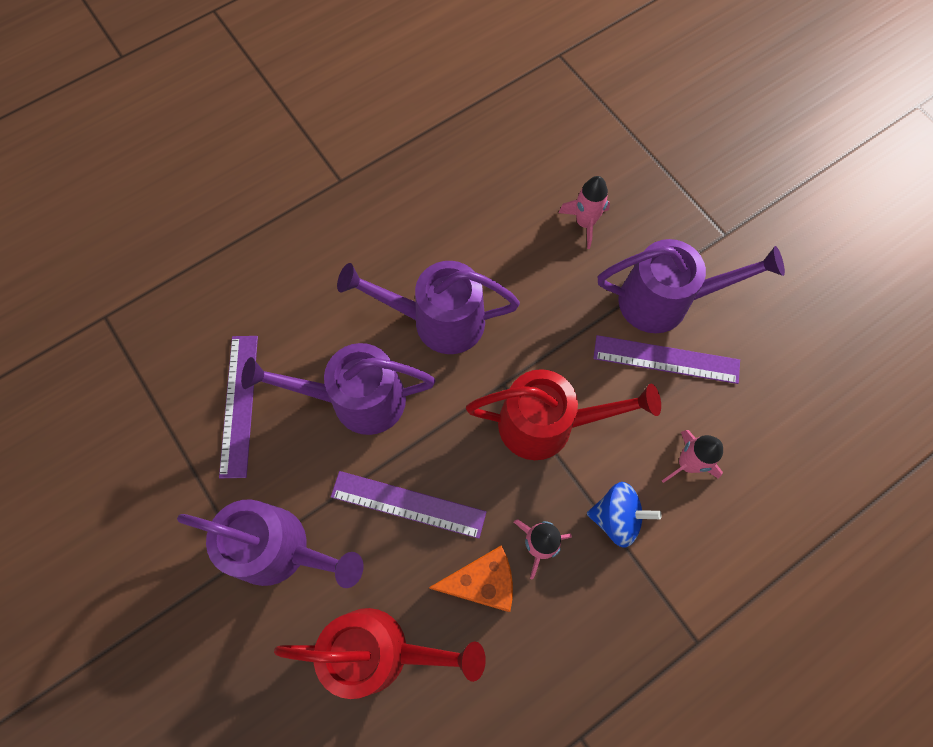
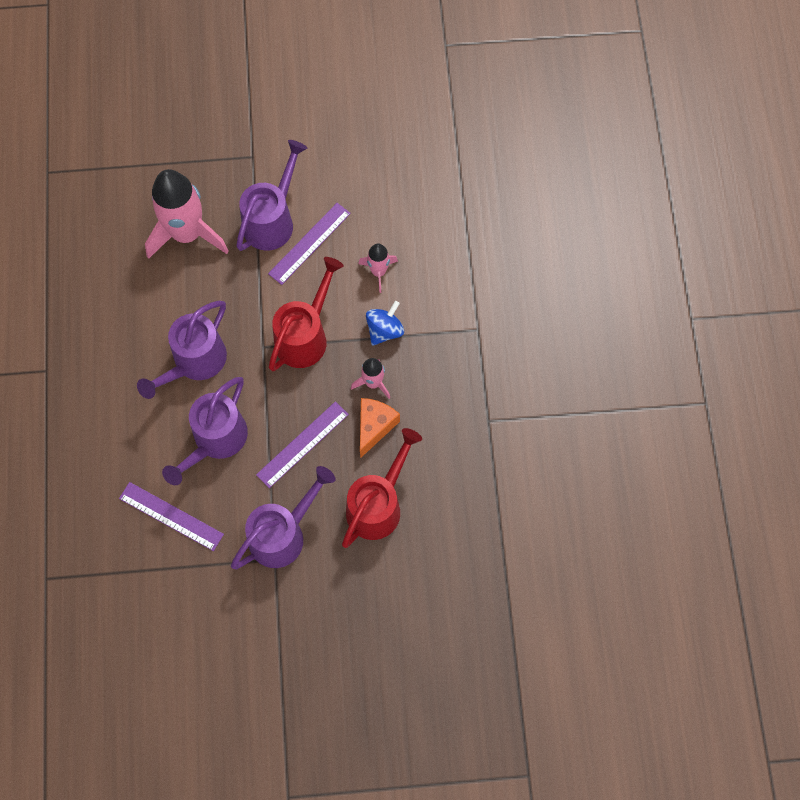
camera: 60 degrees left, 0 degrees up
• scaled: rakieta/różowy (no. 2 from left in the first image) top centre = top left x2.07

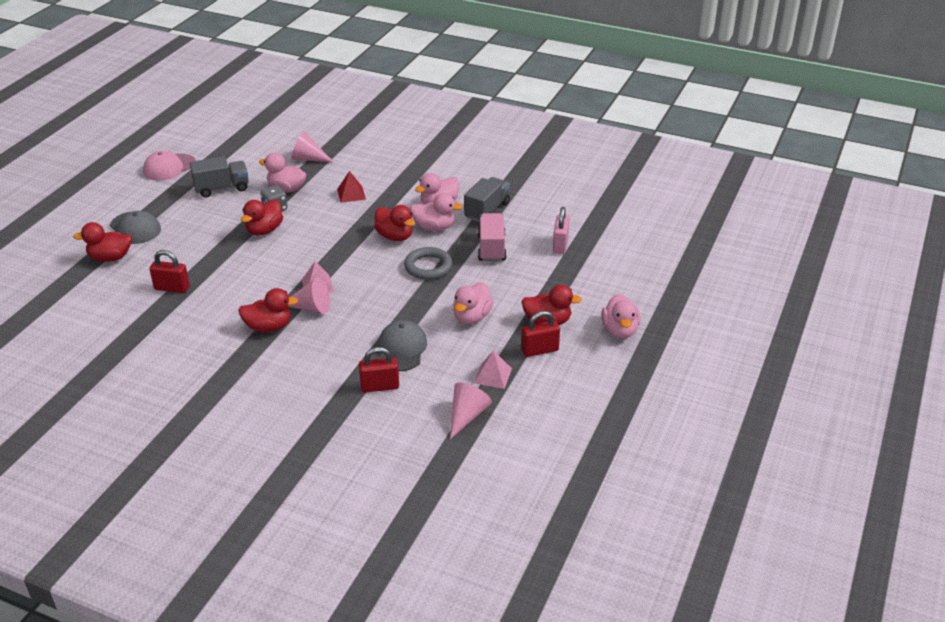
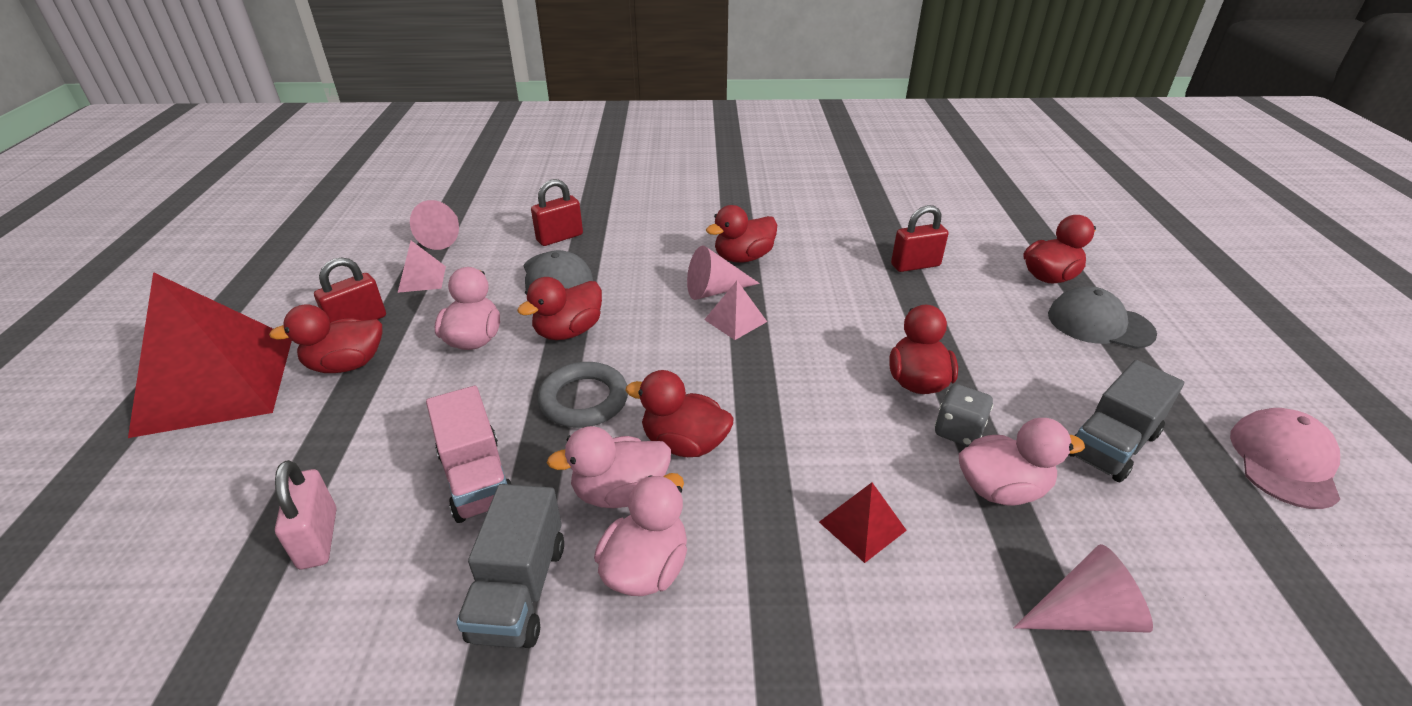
camera: 155 degrees right, 0 degrees up
• swapped: kaczka/różowy (no. 5 from left) centre to piramida/czerwony (no. 1 from left) middle left
• new: kaczka/czerwony (no. 2 from left) centre

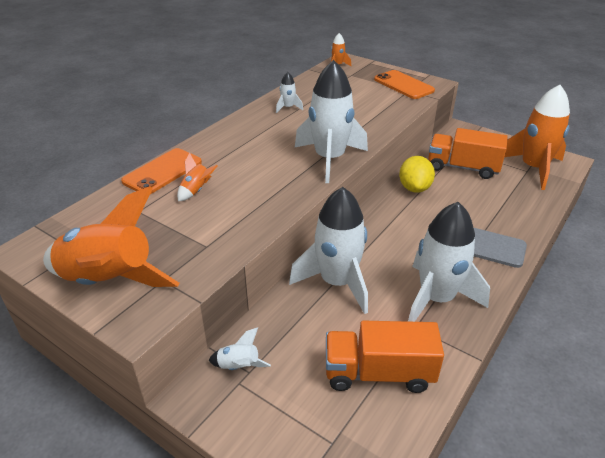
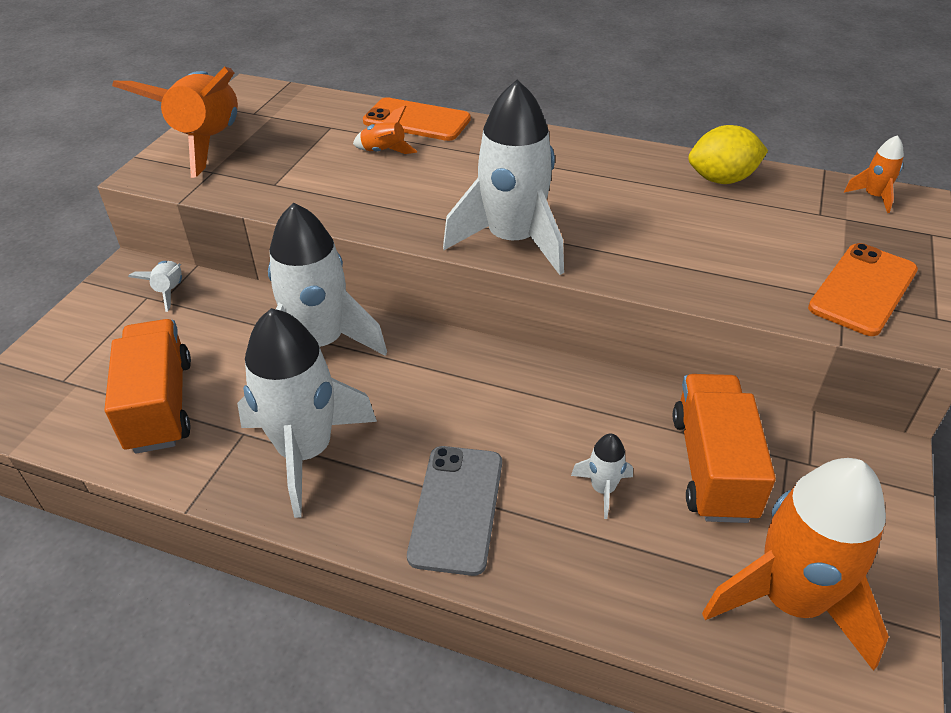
camera: 75 degrees right, 5 degrees up
• shifted: rakieta/biały (no. 2 from left in the first image) top centre to rakieta/biały (no. 5 from left) bottom centre
• shifted: cytryna/żółty middle right to top right

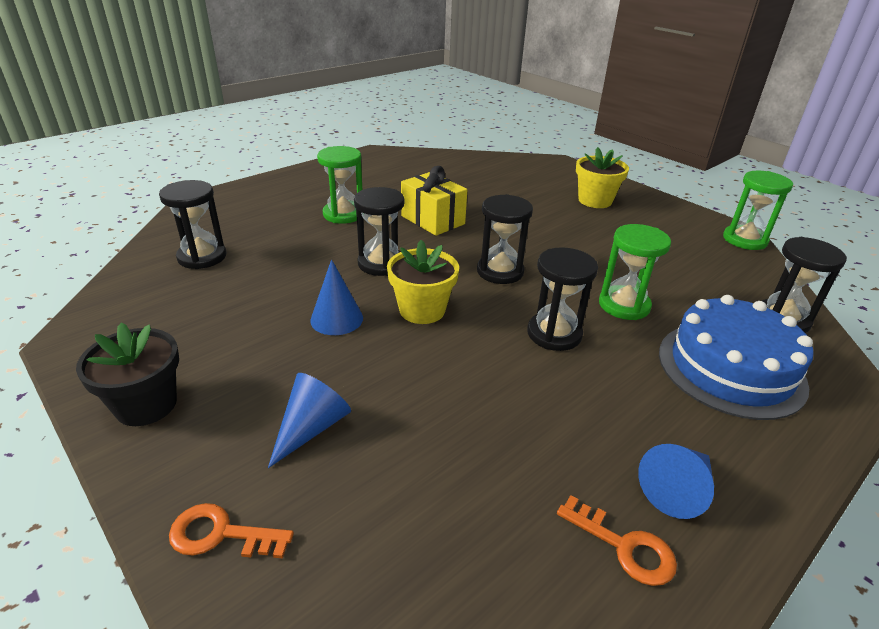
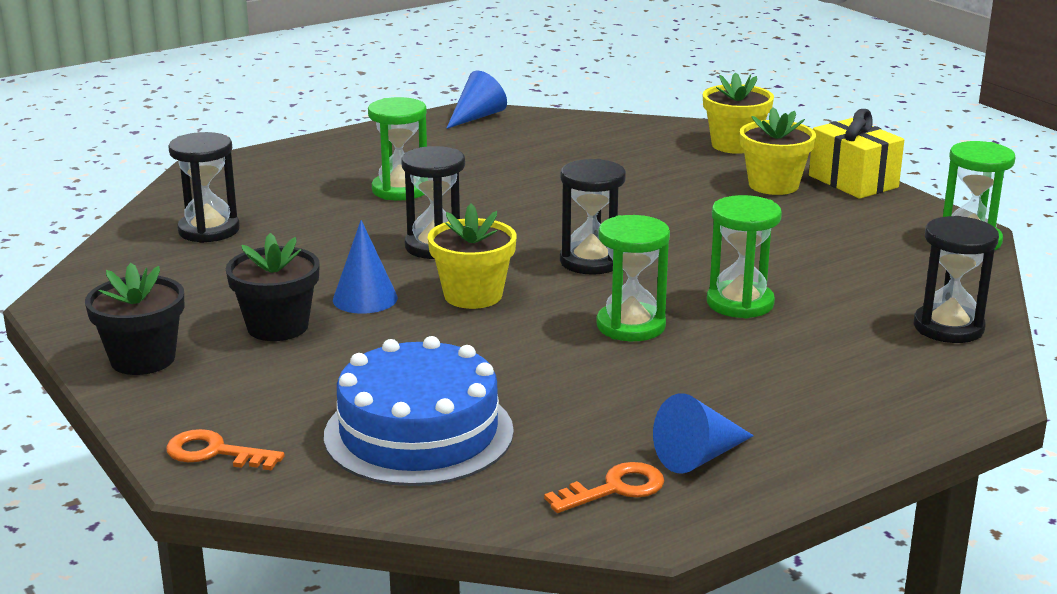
camera: 10 degrees right, 10 degrees down
• shifted: stożek/niebieski (no. 1 from left in the first image) bottom centre to stożek/niebieski (no. 2 from left) top centre
• shifted: prezent/żółty top centre to top right
• repainted: klepsydra/czarny (no. 4 from left) centre to klepsydra/zielony (no. 2 from left) centre
• rotated: klucz/pomarańczowy (no. 2 from left) bottom right = bottom centre 75 degrees counterclockwise
• shifted: tort/niebieski middle right to bottom centre
• new: doniczka/czarny (no. 2 from left) middle left
• new: doniczka/żółty (no. 2 from left) top right

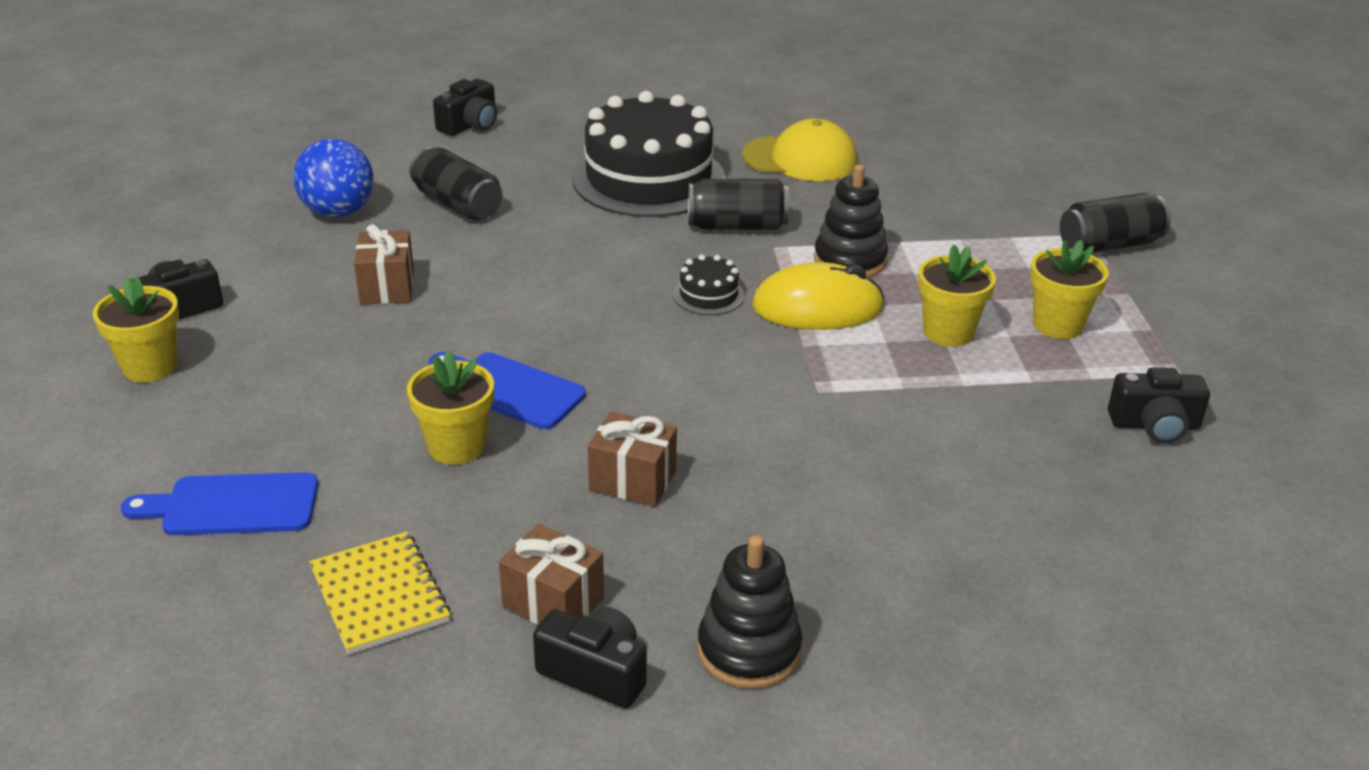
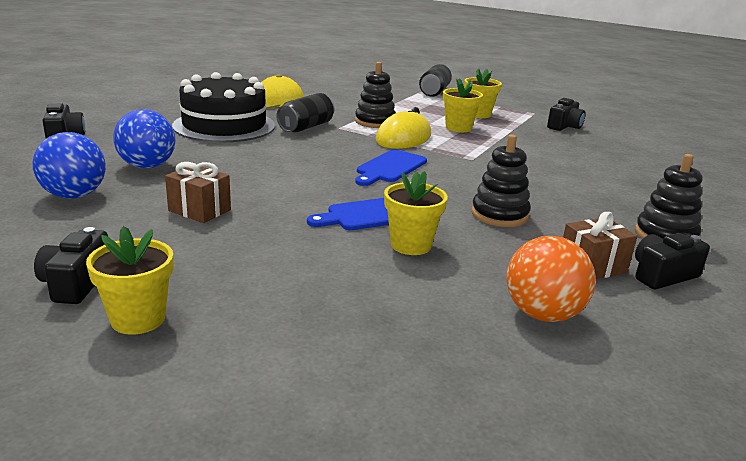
camera: 55 degrees left, 10 degrees down
• shifted: deska do krojenia/niebieski (no. 1 from left in the first image) middle left to deska do krojenia/niebieski (no. 2 from left) centre
• swapped: zeszyt/żółty bottom left to piłka/pomarańczowy middle right
• swapped: puszka/czarny (no. 1 from left) top left to piłka/niebieski (no. 2 from left) top left
• swapped: prezent/brązowy (no. 3 from left) centre to zabawka nakładanka/czarny (no. 2 from left) middle right
• gone: tort/czarny (no. 2 from left) centre

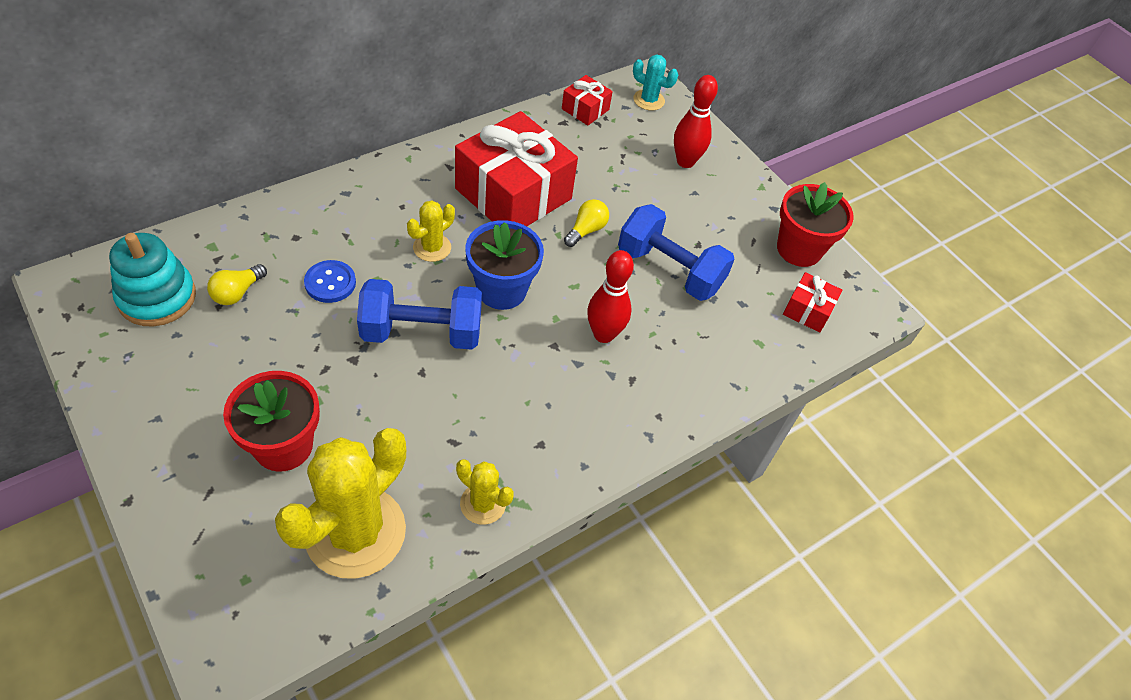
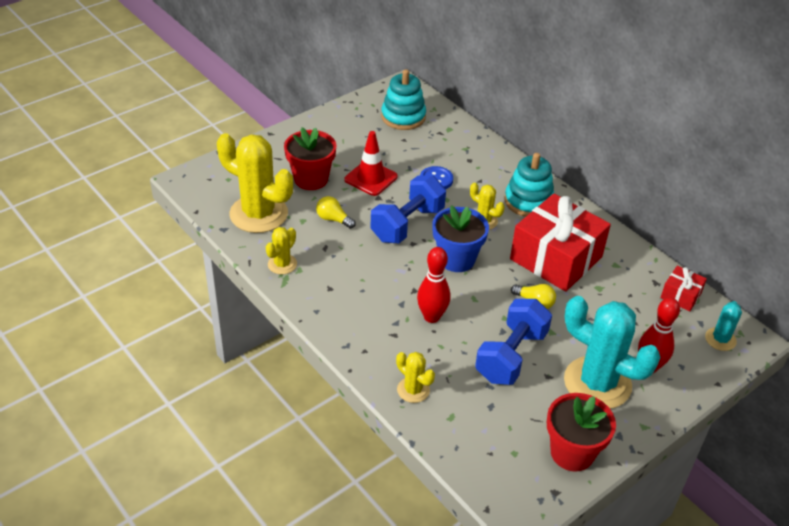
camera: 90 degrees right, 10 degrees down
• shifted: żarówka/żółty (no. 1 from left) middle left to centre
• rotated: hantel/niebieski (no. 1 from left) centre = centre 45 degrees clockwise
• gone: prezent/czerwony (no. 3 from left) middle right
• new: pachołek/czerwony top centre
• new: kaktus/żółty (no. 3 from left) bottom centre
• new: zabawka nakładanka/turkusowy (no. 2 from left) middle right
• new: kaktus/turkusowy (no. 1 from left) bottom right

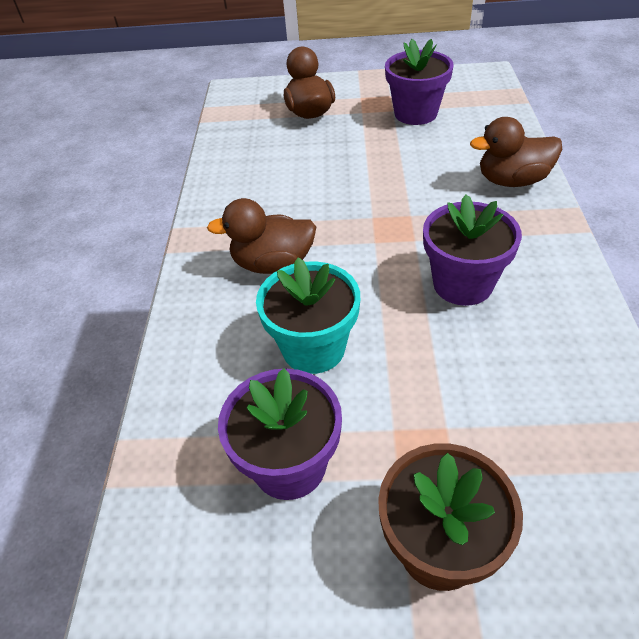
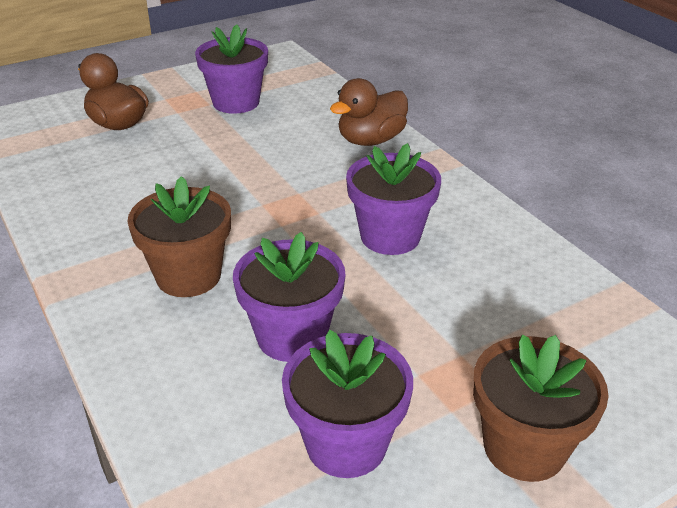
camera: 35 degrees left, 10 degrees down
• swapped: kaczka/brązowy (no. 1 from left) centre to doniczka/brązowy (no. 1 from left) middle left
• repainted: doniczka/turkusowy centre to doniczka/fioletowy (no. 2 from left) centre

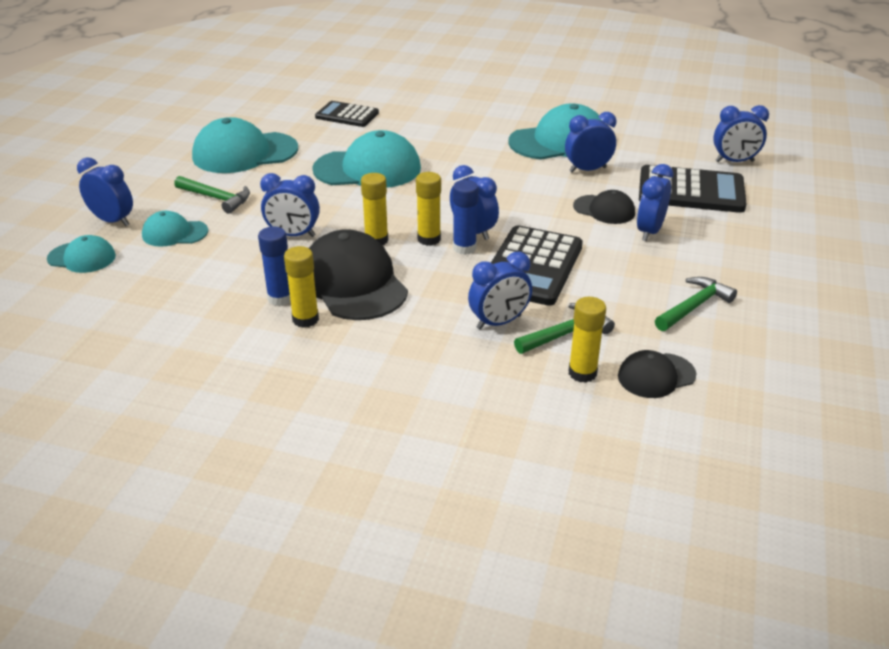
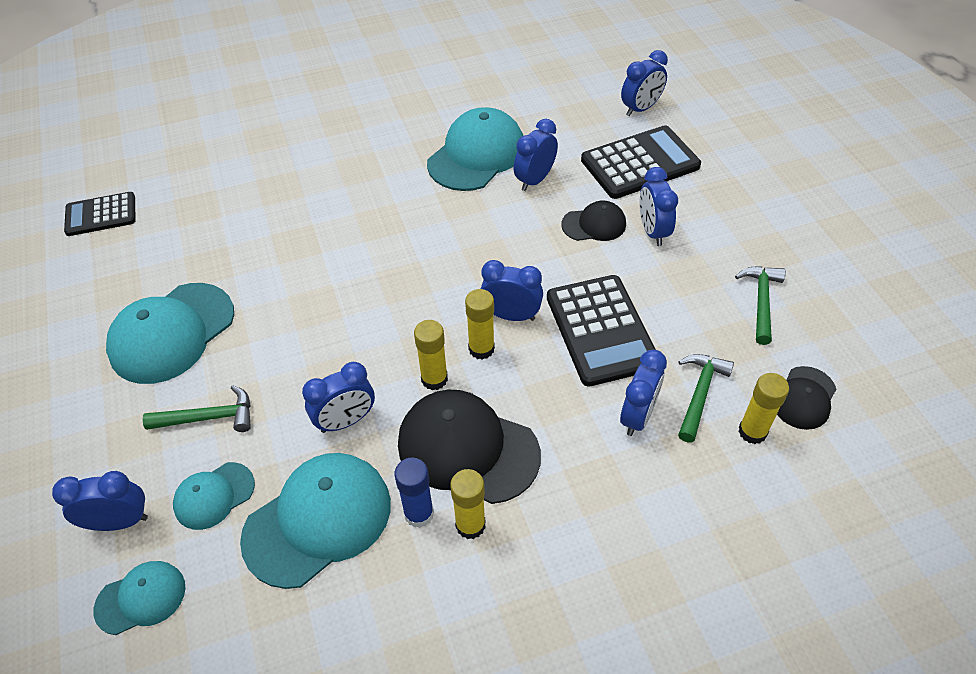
camera: 35 degrees left, 15 degrees up
• shifted: czapka/turkusowy (no. 4 from left) top centre to bottom left
• shifted: kalkulator/czarny (no. 1 from left) top centre to top left
• gone: klej w sztyfcie/niebieski (no. 2 from left) centre

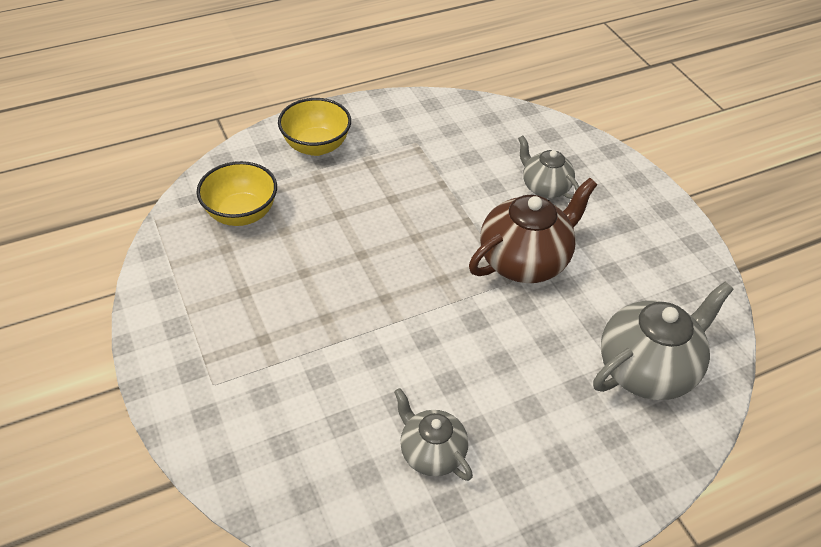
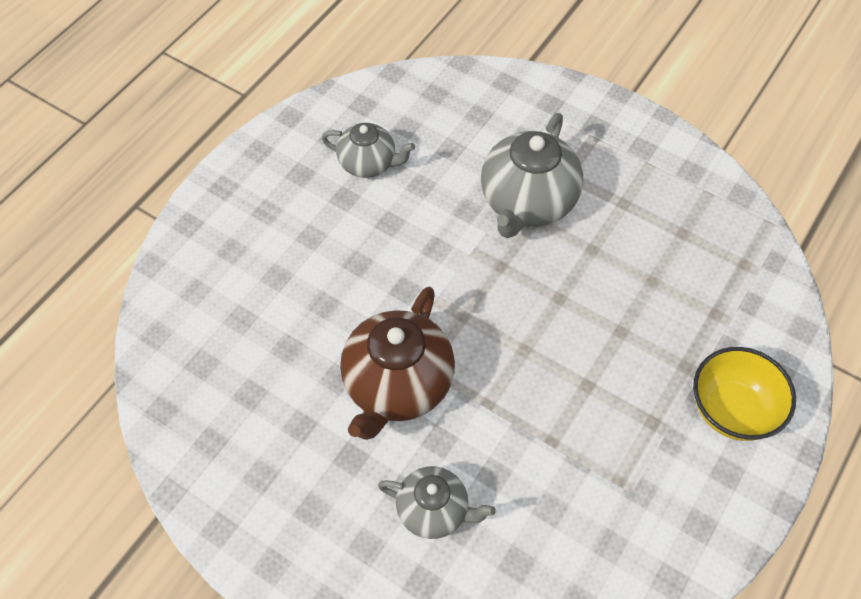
camera: 150 degrees right, 10 degrees up
• gone: miska/żółty (no. 1 from left) middle left
• shifted: imbryk/szary (no. 3 from left) middle right to top centre

